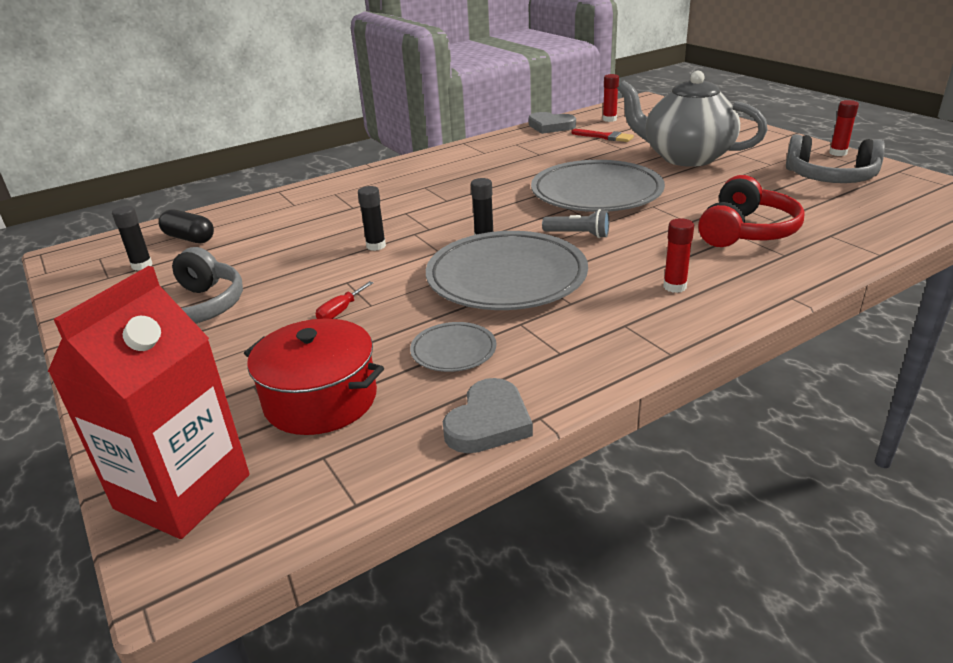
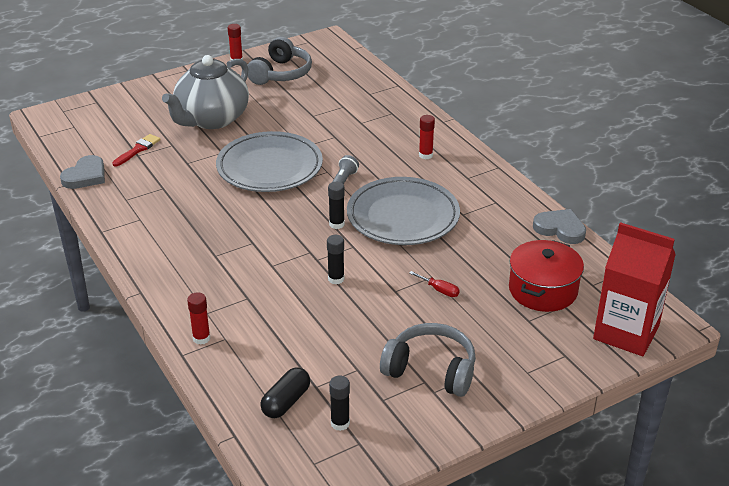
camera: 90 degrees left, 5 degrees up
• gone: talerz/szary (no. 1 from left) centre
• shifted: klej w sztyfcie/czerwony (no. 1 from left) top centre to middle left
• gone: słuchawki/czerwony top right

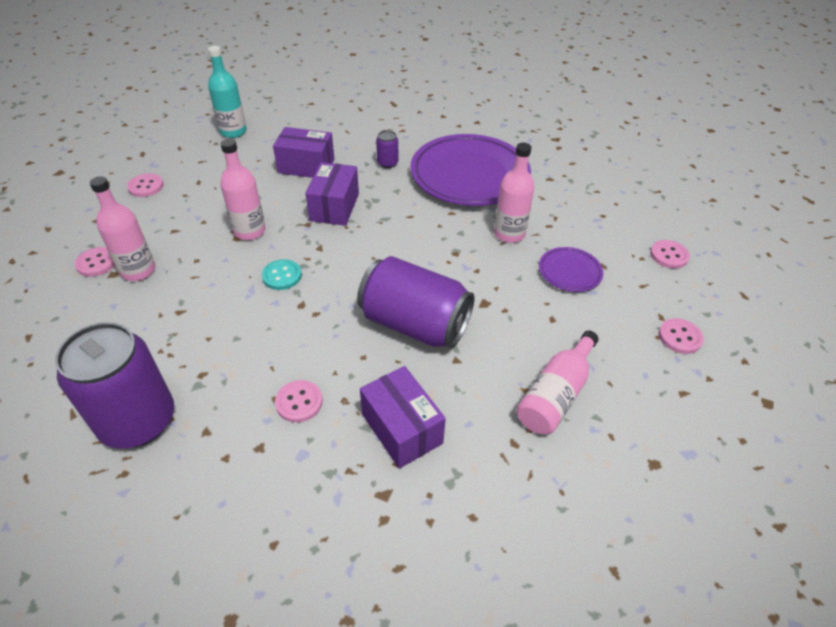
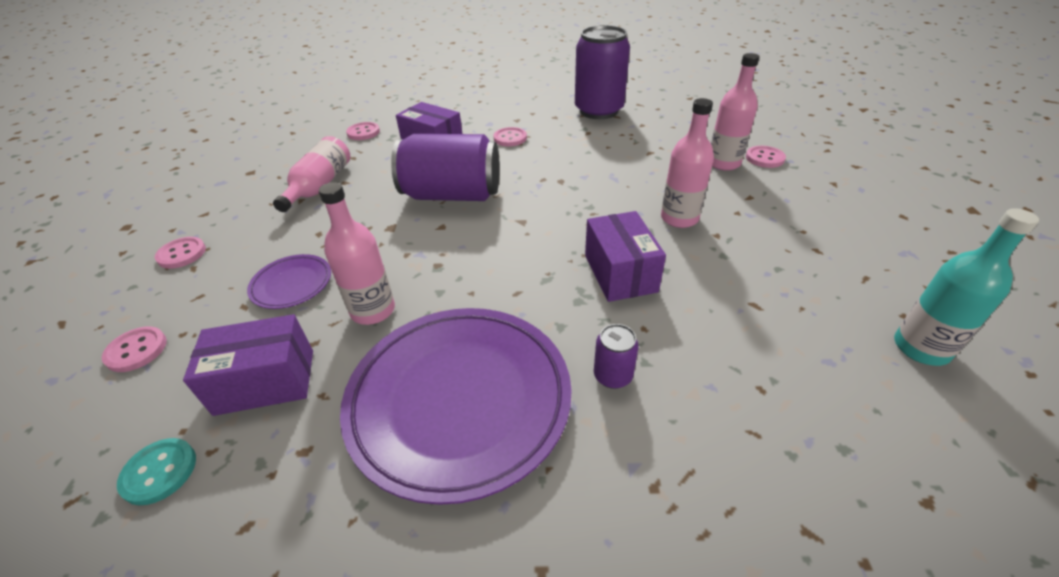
camera: 160 degrees right, 5 degrees down
• shifted: guzik/różowy (no. 2 from left in the first image) top left to guzik/różowy (no. 3 from left) top centre
• shifted: guzik/turkusowy centre to bottom left
• shifted: pudełko/fioletowy (no. 1 from left) top centre to middle left

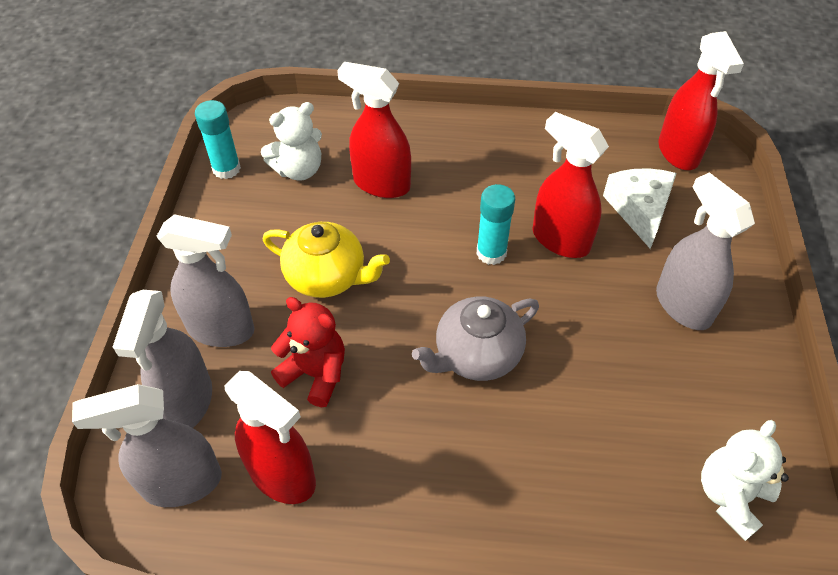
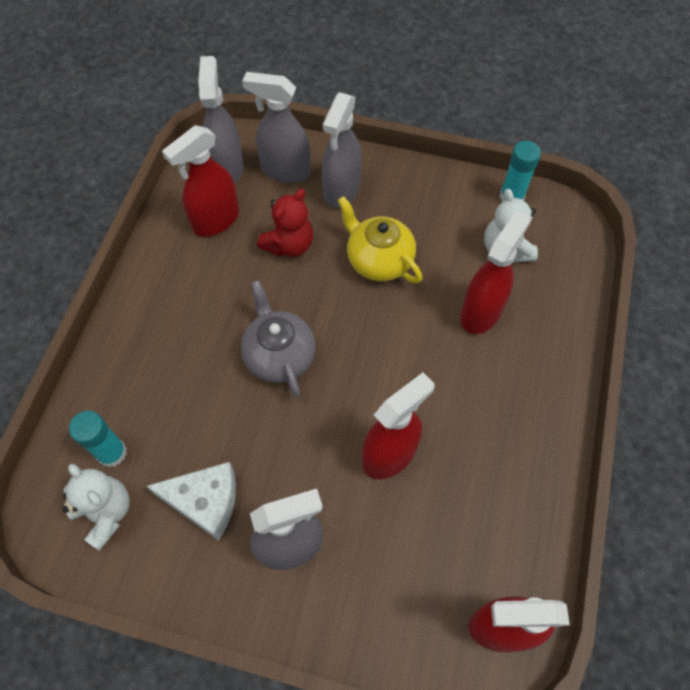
camera: 100 degrees right, 10 degrees up
• rotated: imbryk/żółty centre = centre 105 degrees clockwise
• shifted: klej w sztyfcie/turkusowy (no. 2 from left in the first image) centre to klej w sztyfcie/turkusowy (no. 1 from left) middle left
• shifted: ser/biały middle right to bottom left

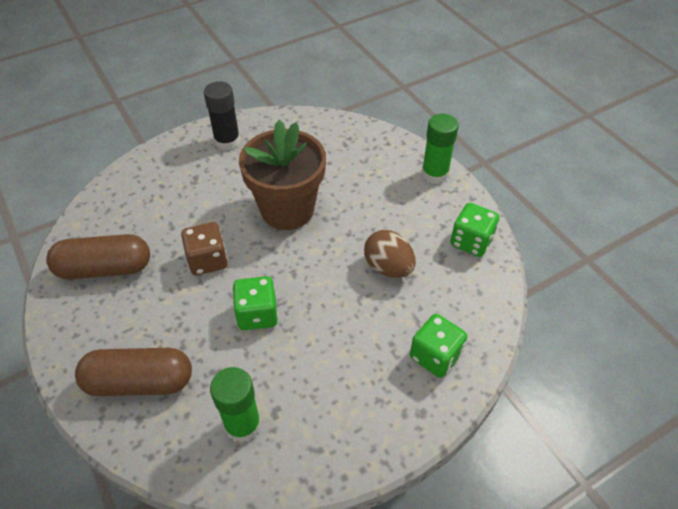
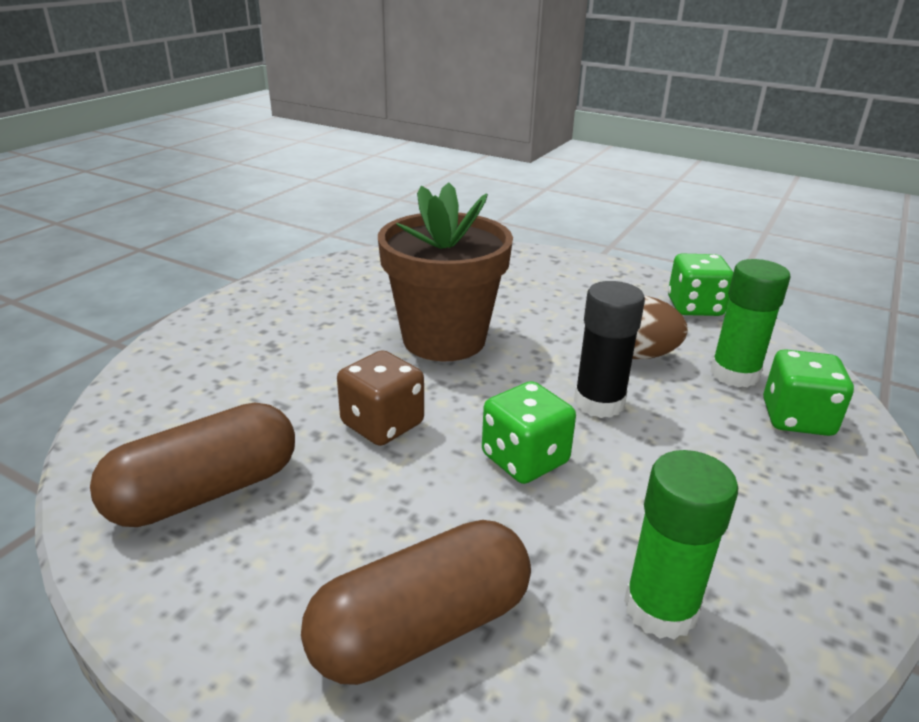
camera: 30 degrees left, 20 degrees down
• shifted: klej w sztyfcie/czarny top left to centre
• shifted: klej w sztyfcie/zielony (no. 2 from left) top centre to middle right

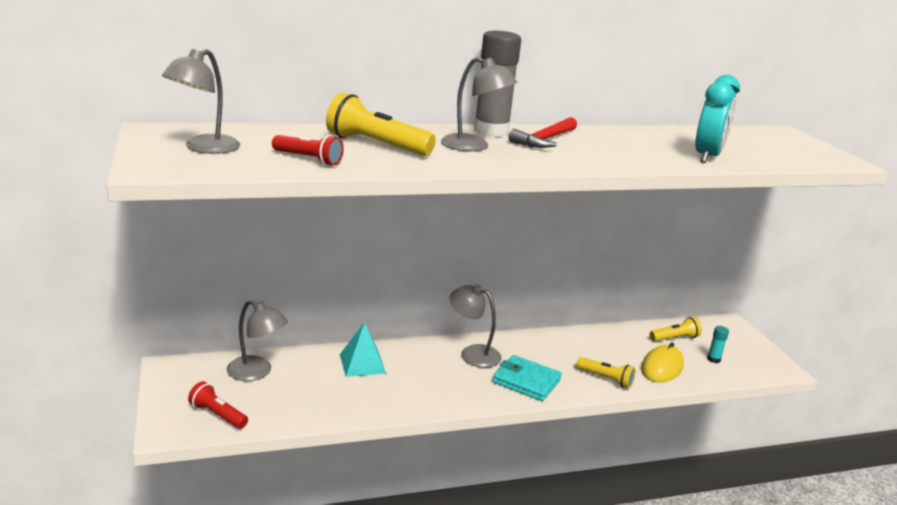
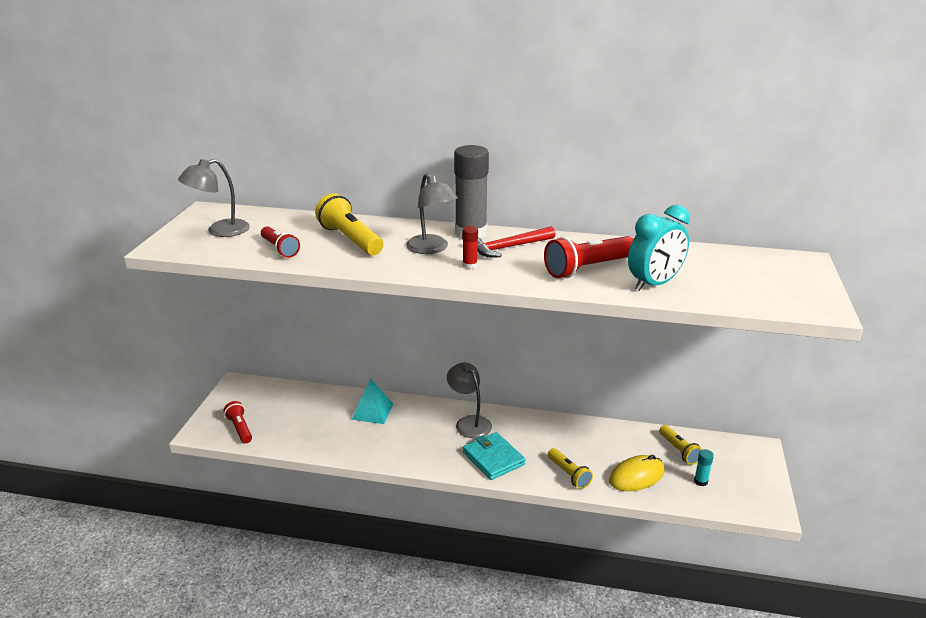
camera: 30 degrees right, 5 degrees up
• gone: lampka/szary (no. 2 from left) bottom left
• rotated: latarka/żółty (no. 3 from left) middle right = bottom right 60 degrees clockwise
• new: klej w sztyfcie/czerwony centre
• new: latarka/czerwony (no. 3 from left) centre

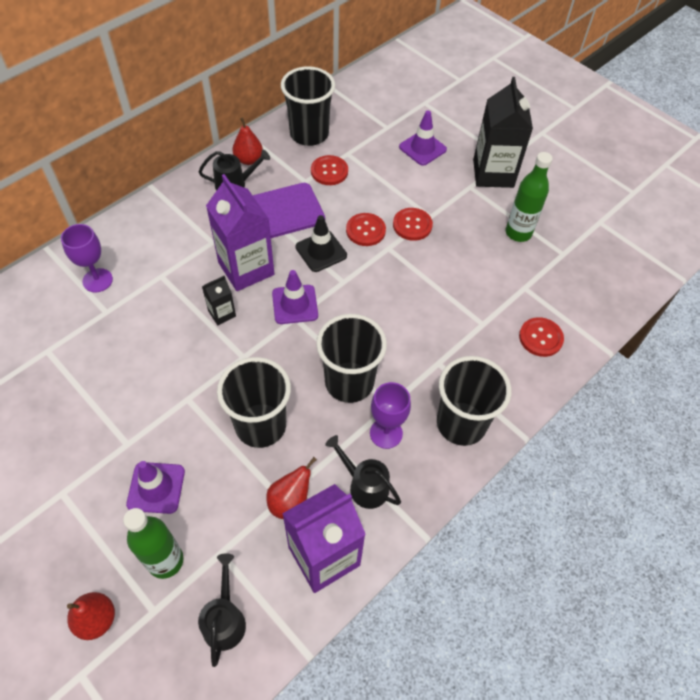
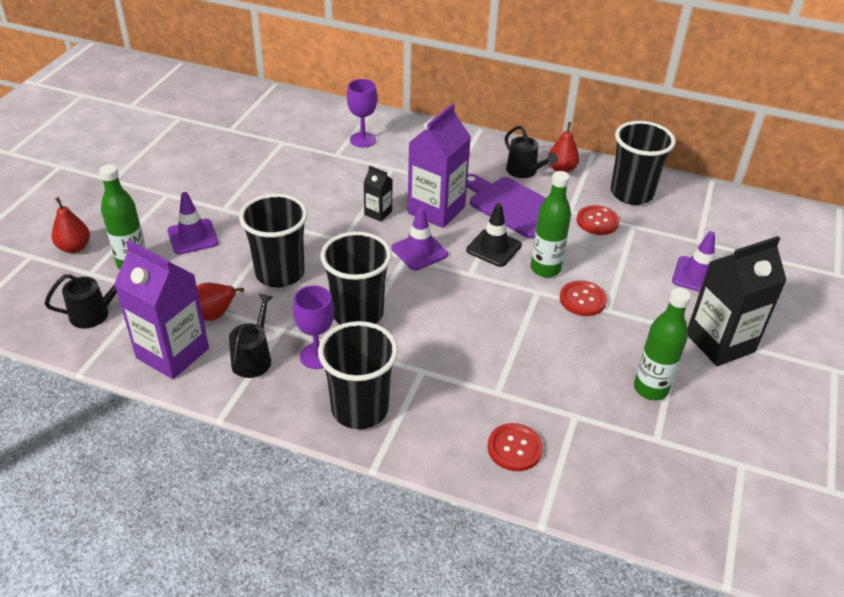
camera: 65 degrees right, 15 degrees down
• swapped: guzik/czerwony (no. 2 from left) top centre to butelka/zielony (no. 2 from left) centre

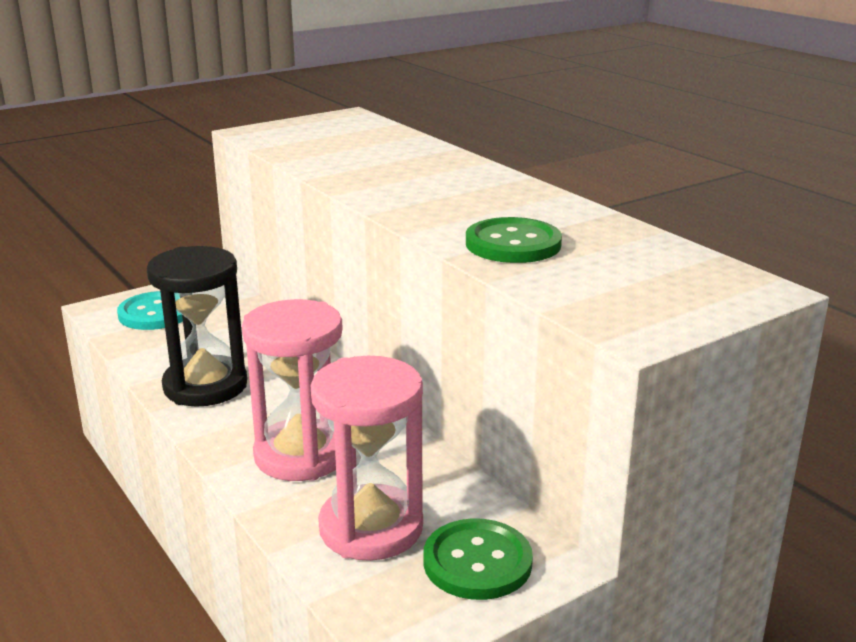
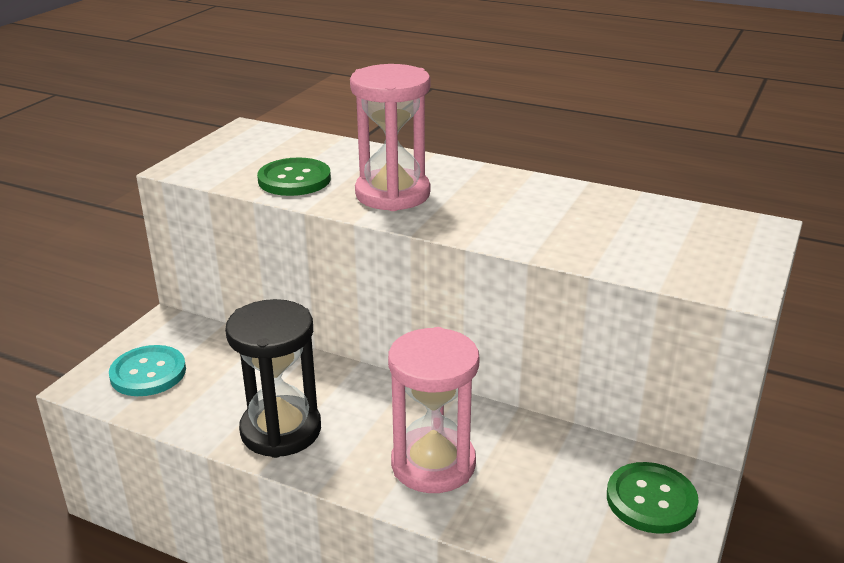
camera: 30 degrees left, 5 degrees up
• shifted: klepsydra/różowy (no. 2 from left in the first image) bottom centre to klepsydra/różowy (no. 1 from left) top centre
• shifted: guzik/zielony (no. 2 from left in the first image) centre to guzik/zielony (no. 1 from left) top centre

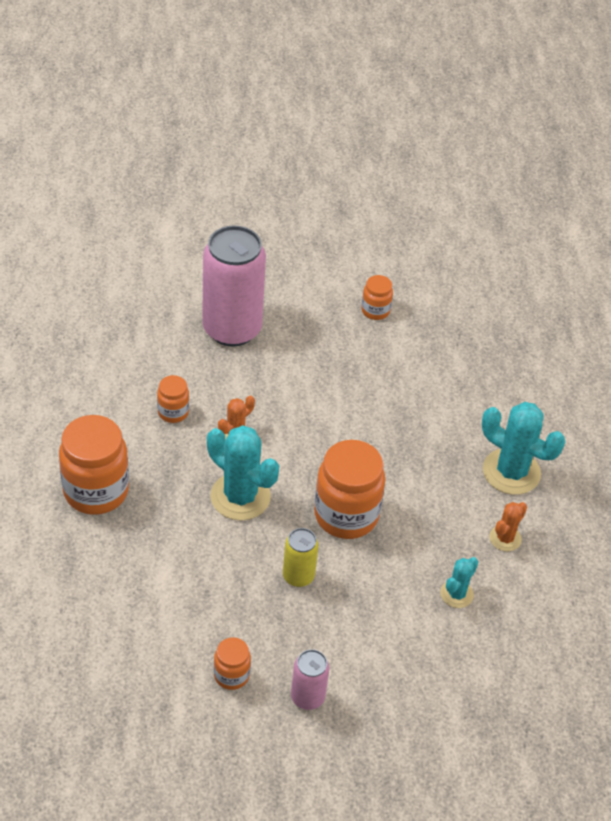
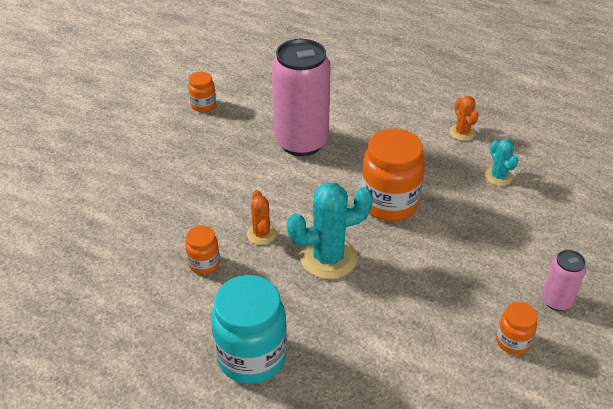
camera: 55 degrees left, 5 degrees down
• repainted: słoik/pomarańczowy (no. 1 from left) middle left to słoik/turkusowy bottom centre
• shifted: puszka/różowy (no. 1 from left) centre to top centre
• gone: puszka/żółty bottom centre
• gone: kaktus/turkusowy (no. 3 from left) middle right

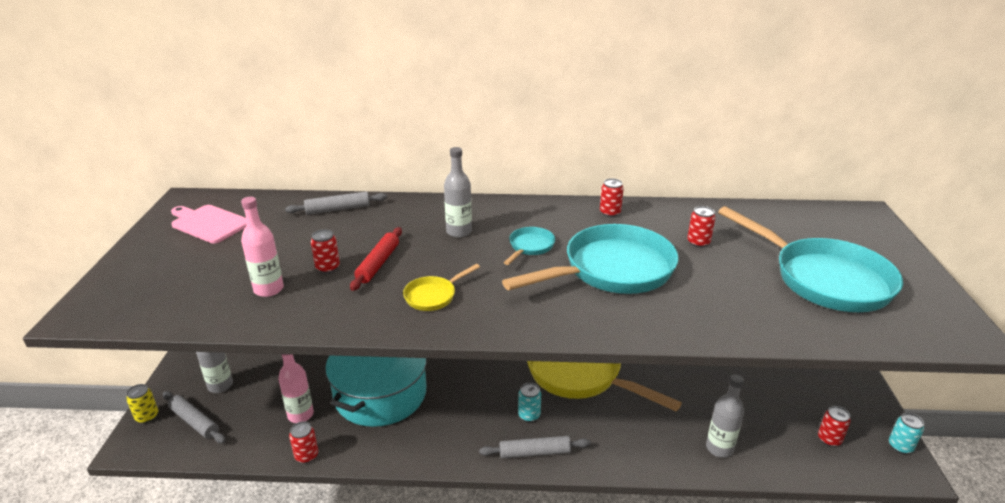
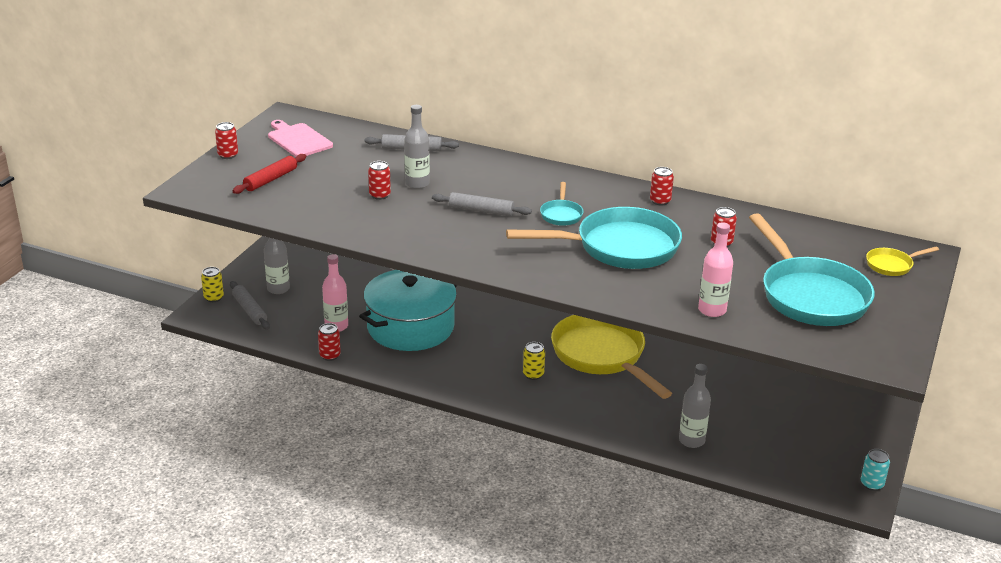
camera: 20 degrees right, 0 degrees up
• shifted: butelka/różowy (no. 1 from left in the first image) middle left to butelka/różowy (no. 2 from left) middle right
• shifted: wałek do ciasta/czerwony centre to top left
• shifted: patelnia/żółty (no. 1 from left in the first image) centre to patelnia/żółty (no. 2 from left) middle right
• shifted: butelka/szary (no. 2 from left) centre to top centre
• shifted: wałek do ciasta/szary (no. 3 from left) bottom centre to centre
• rotated: patelnia/turkusowy (no. 1 from left) centre = centre 135 degrees clockwise
• repainted: puszka/turkusowy (no. 1 from left) bottom centre to puszka/żółty (no. 2 from left) centre
• shifted: puszka/czerwony (no. 5 from left in the first image) bottom right to puszka/czerwony (no. 1 from left) top left

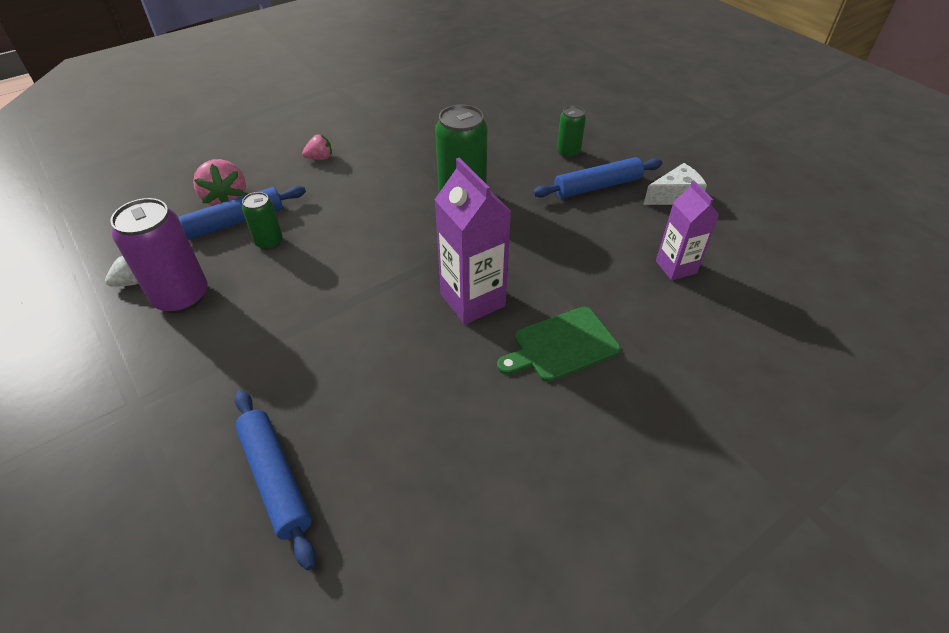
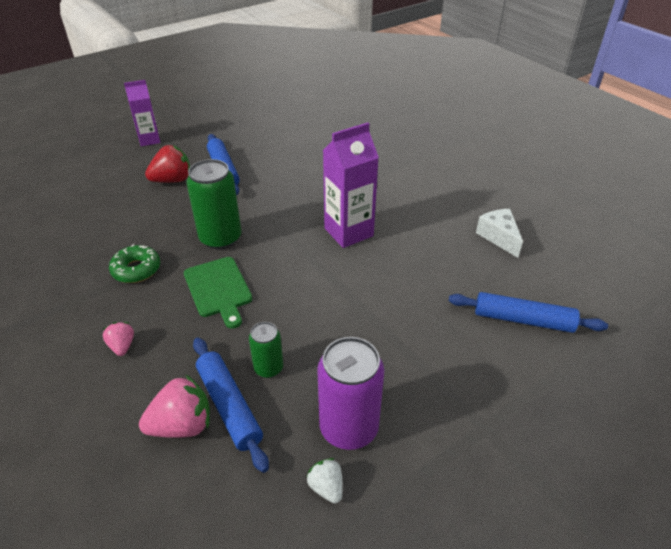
camera: 90 degrees left, 5 degrees down
• rotated: wałek do ciasta/niebieski (no. 2 from left in the first image) bottom left = middle right 45 degrees clockwise
• shifted: deska do krojenia/zielony centre to middle left
• swapped: puszka/zielony (no. 3 from left) top centre to truskawka/czerwony top left
• shifted: ser/biały top right to middle right
• shifted: karton mleka/fioletowy (no. 2 from left in the first image) middle right to karton mleka/fioletowy (no. 1 from left) top left
• new: donut/zielony middle left

